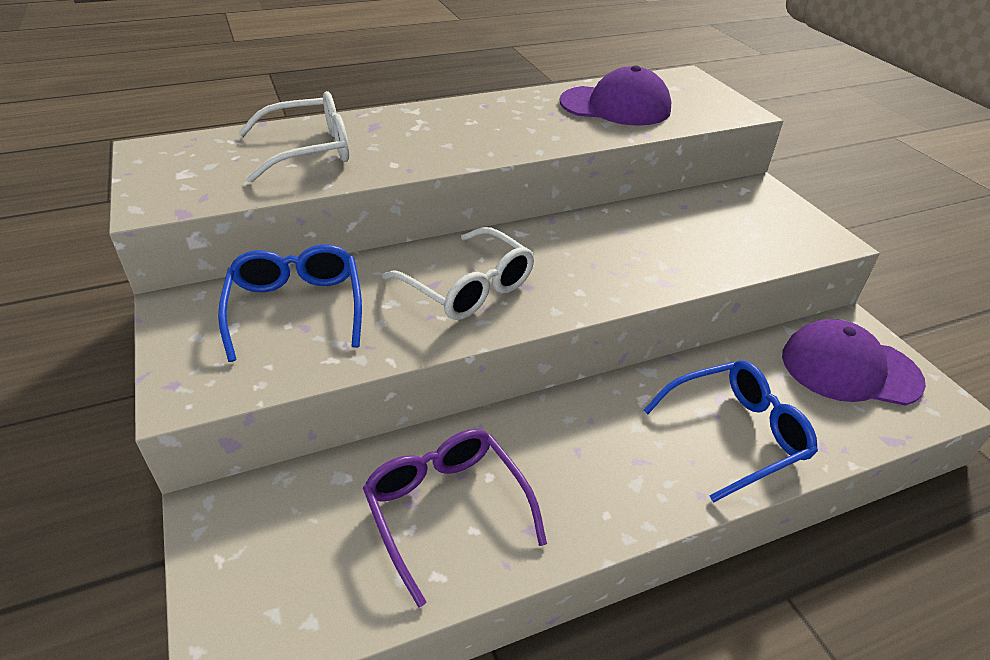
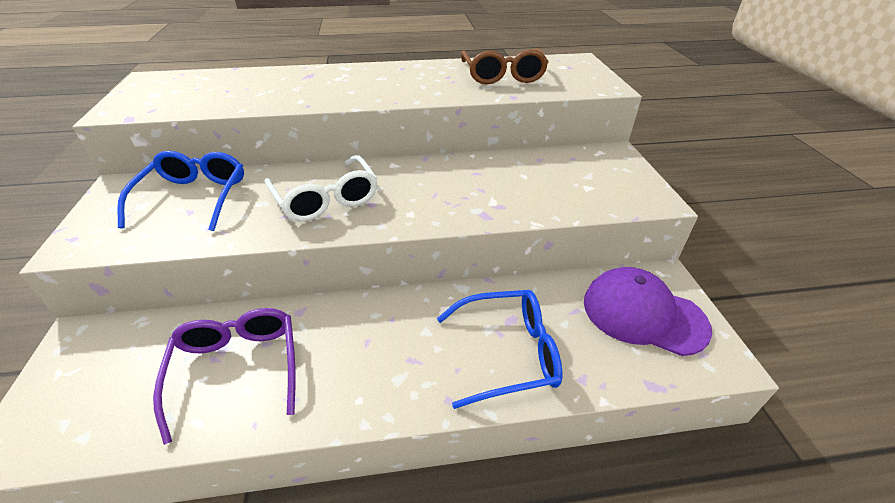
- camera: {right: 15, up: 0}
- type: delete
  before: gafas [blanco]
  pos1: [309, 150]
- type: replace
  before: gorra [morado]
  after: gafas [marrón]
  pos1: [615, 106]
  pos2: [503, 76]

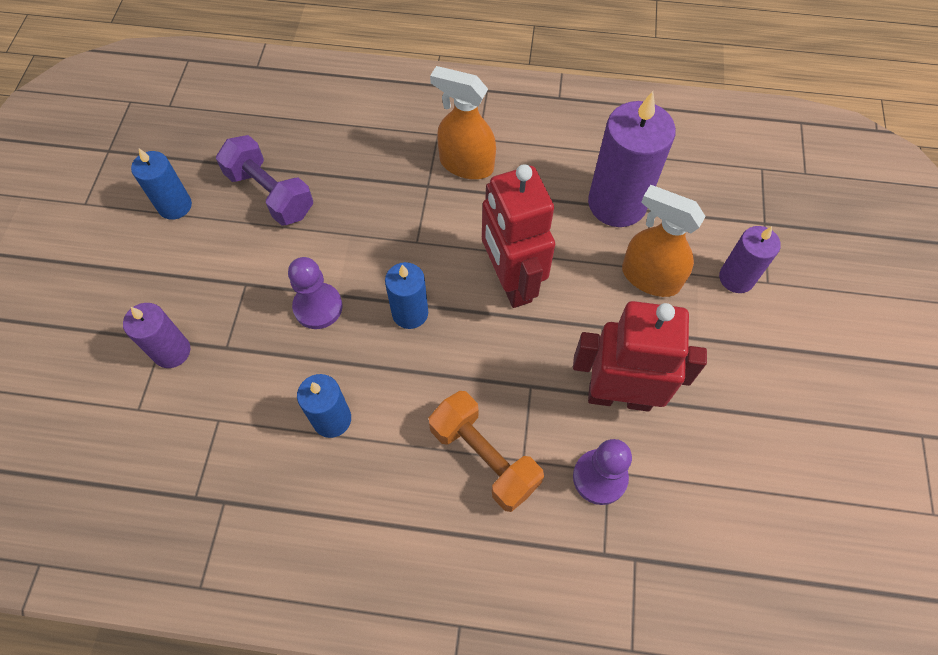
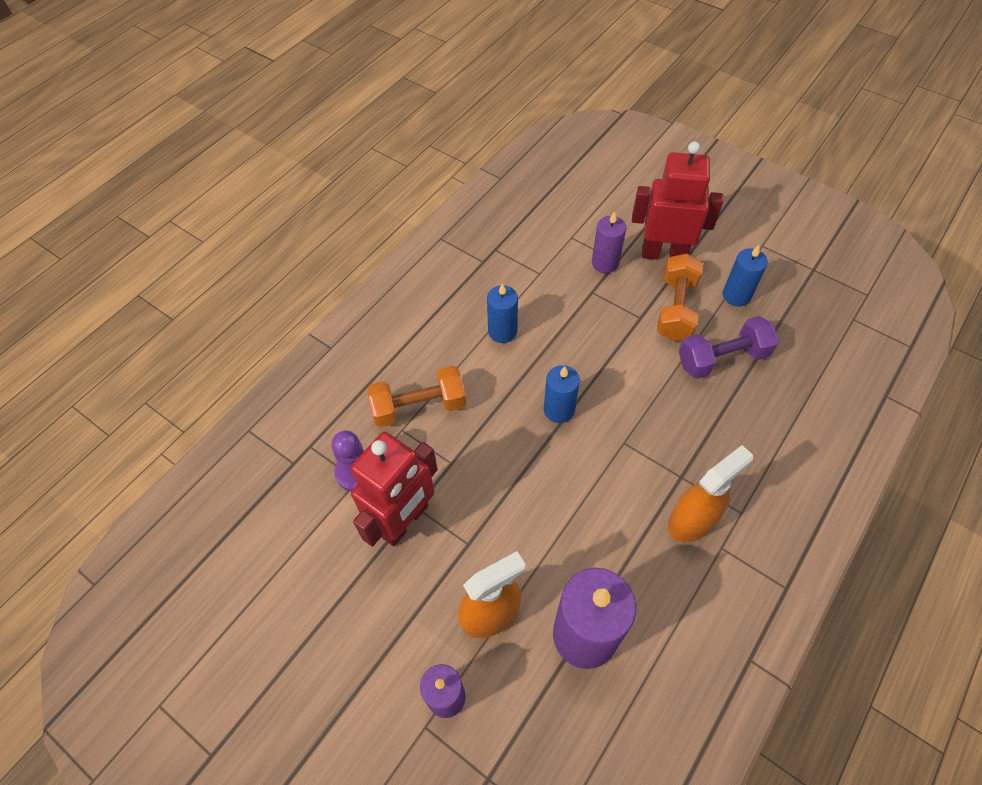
- camera: {right: 120, up: -5}
- type: delete
  before: peón [morado]
  pos1: [318, 307]
- type: insert
  after: mancuerna [naranja]
  pos2: [676, 309]
- type: move
  before: robot [rojo]
  pos1: [511, 282]
  pos2: [663, 254]

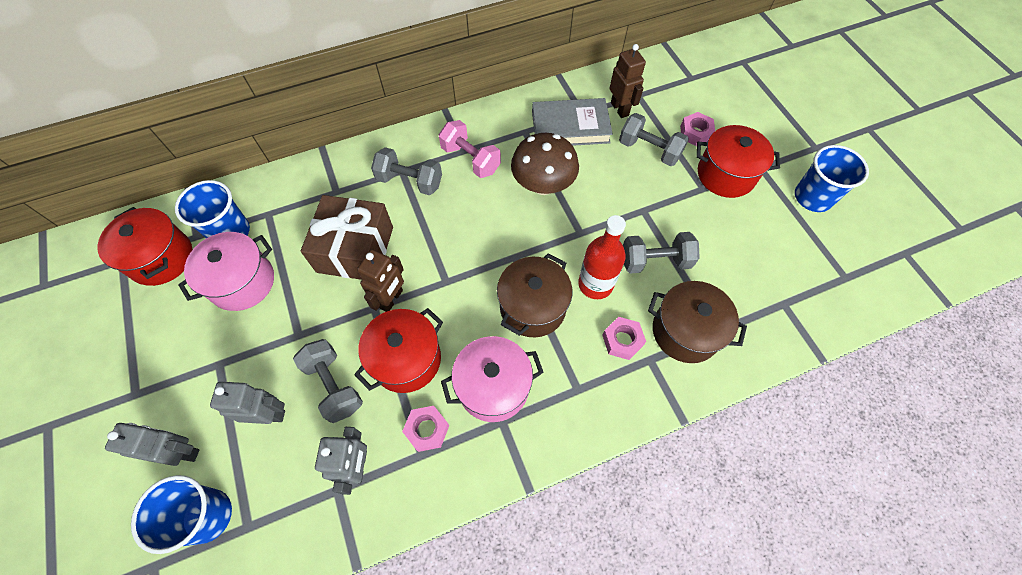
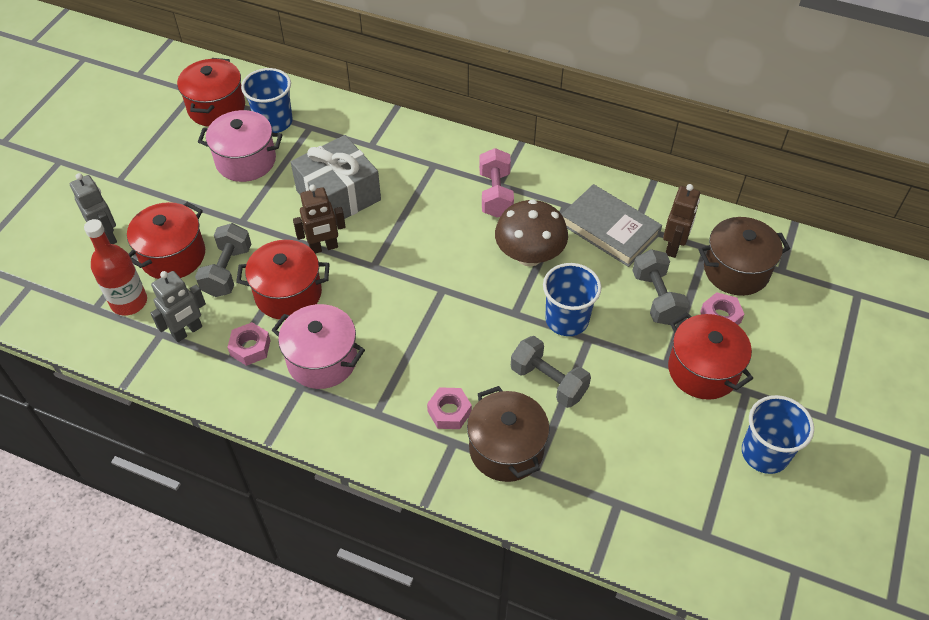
- camera: {right: 45, up: -10}
- type: delete
  before: mancuerna [gris]
  pos1: [410, 181]
- type: move
  before: vaso [azul]
  pos1: [207, 515]
  pos2: [567, 319]
- type: move
  before: olla [marrón]
  pos1: [532, 307]
  pos2: [736, 270]
- type: move
  before: botella [rojo]
  pos1: [595, 284]
  pos2: [129, 302]
- type: replace
  before: robot [gris]
  after: olla [rojo]
  pos1: [269, 414]
  pos2: [173, 255]
- type: recolor
  before: regalo [marrón]
  after: regalo [gris]
  pos1: [355, 249]
  pos2: [338, 195]

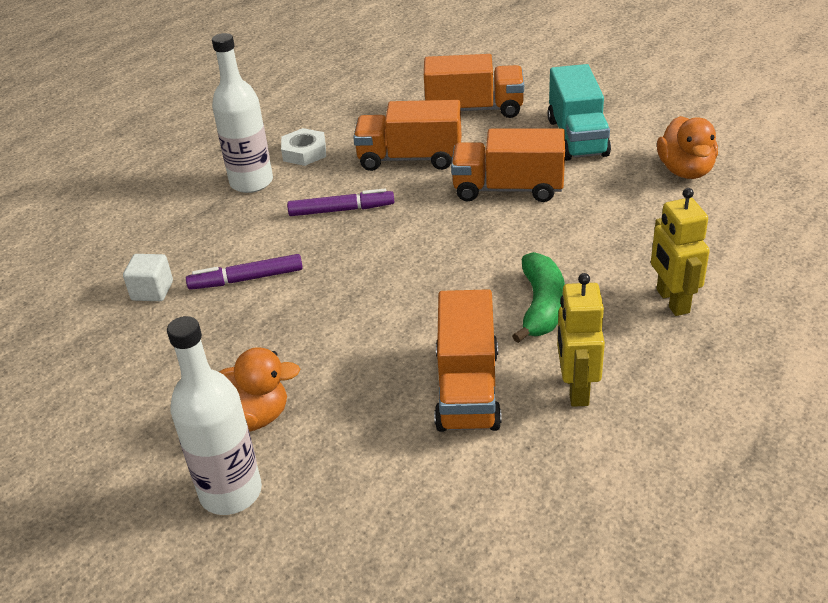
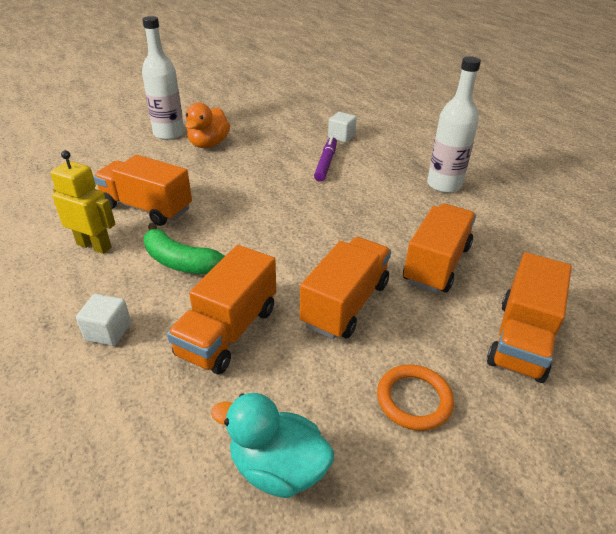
- camera: {right: 110, up: 0}
- type: delete
  before: tuerca [blanco]
  pos1: [304, 152]
- type: delete
  before: rotulador [morado]
  pos1: [341, 210]
- type: insert
  after: camión [naranja]
  pos2: [228, 331]
- type: replace
  before: camión [turquesa]
  after: anillo [naranja]
  pos1: [577, 137]
  pos2: [414, 399]
- type: replace
  before: robot [amarillo]
  after: cubo [blanco]
  pos1: [672, 301]
  pos2: [108, 332]
- type: recolor
  before: pato [naranja]
  after: pato [turquesa]
  pos1: [685, 170]
  pos2: [277, 468]

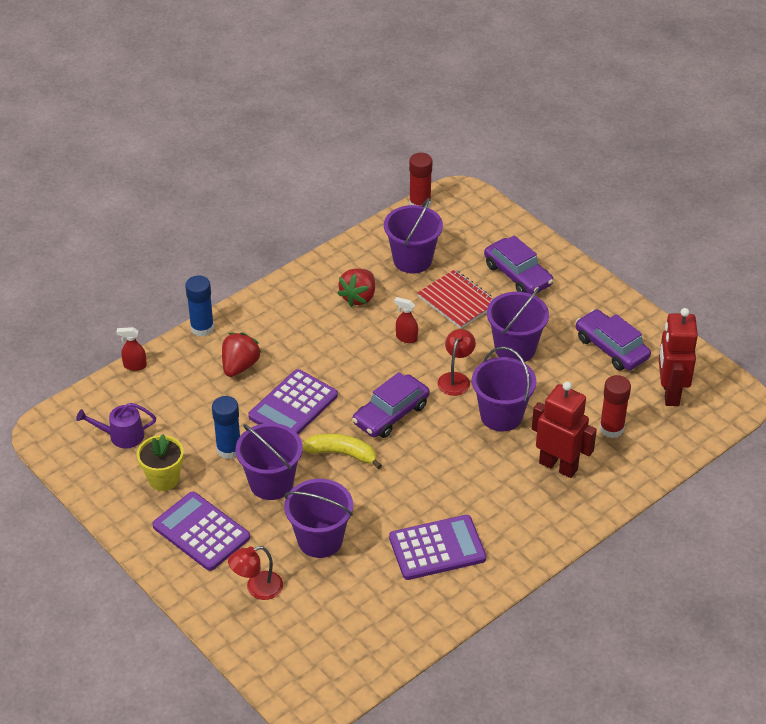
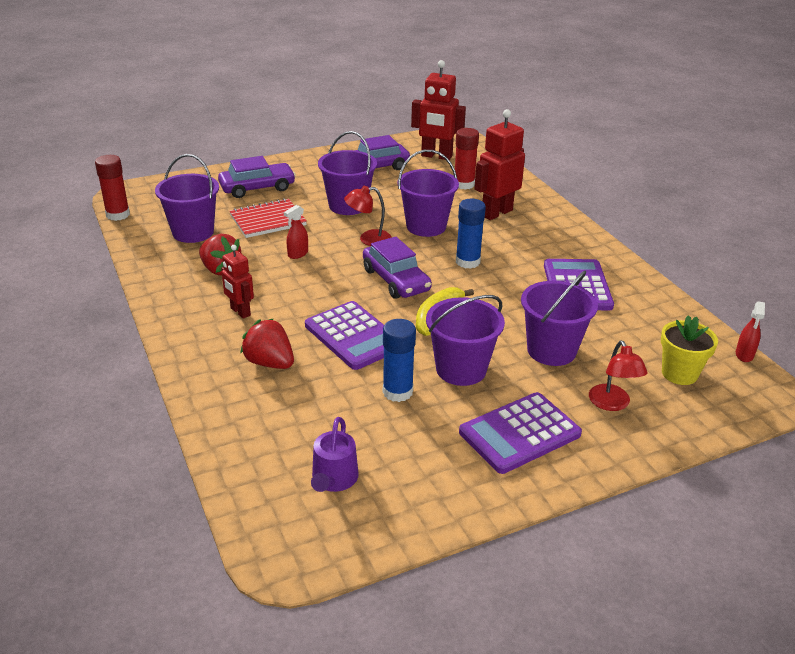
- camera: {right: -75, up: -10}
- type: insert
  after: robot [rojo]
  pos2: [240, 312]
- type: move
  before: pulverizador [rojo]
  pos1: [134, 366]
  pos2: [744, 355]
- type: move
  before: maceta [amarillo]
  pos1: [163, 479]
  pos2: [679, 373]
- type: move
  before: barra de pegamento [azul]
  pos1: [202, 328]
  pos2: [467, 262]
- type: rotate
  before: lámpara [rojo]
  pos1: [456, 379]
  pos2: [368, 239]
  turn: -45

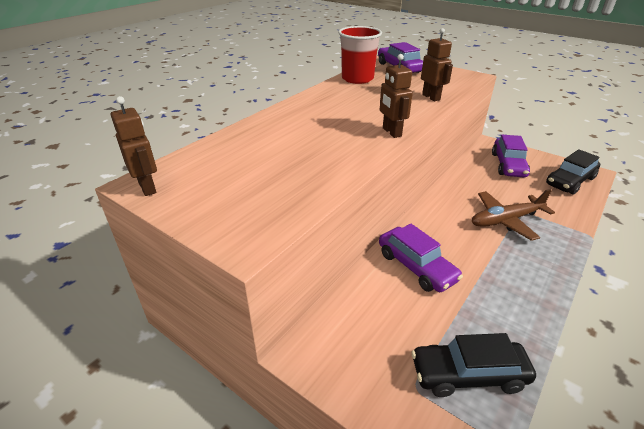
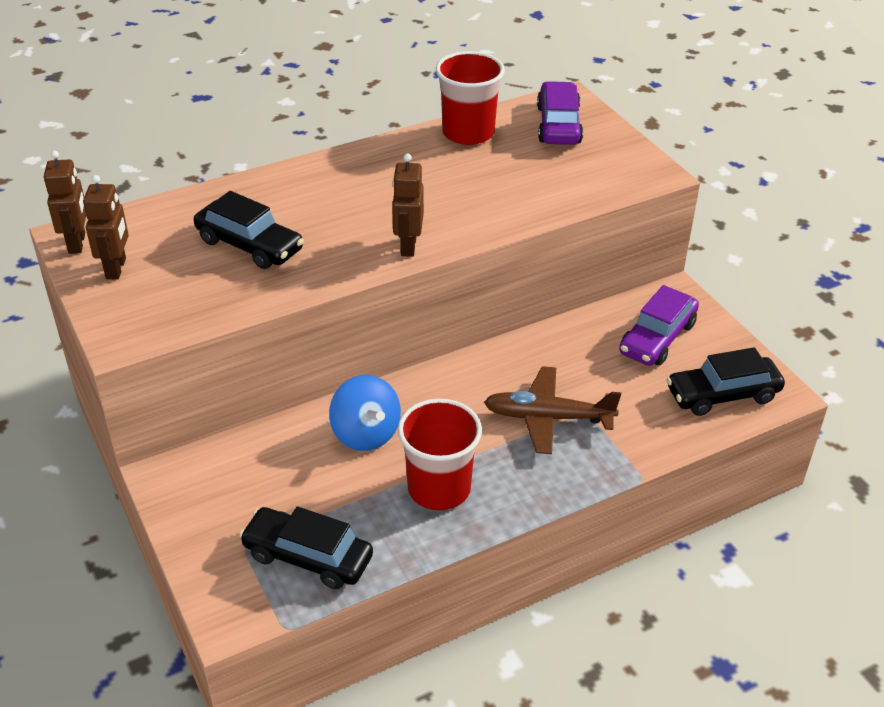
- camera: {right: 25, up: 5}
- type: insert
  after: coche [negro]
  pos2: [249, 245]
- type: insert
  after: vaso [rojo]
  pos2: [439, 488]
- type: move
  before: robot [marrón]
  pos1: [431, 97]
  pos2: [116, 268]
- type: replace
  before: coche [morado]
  after: peonza [azul]
  pos1: [416, 266]
  pos2: [365, 433]

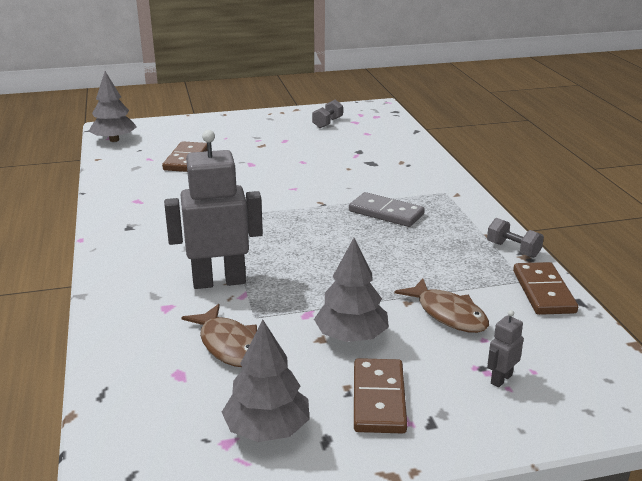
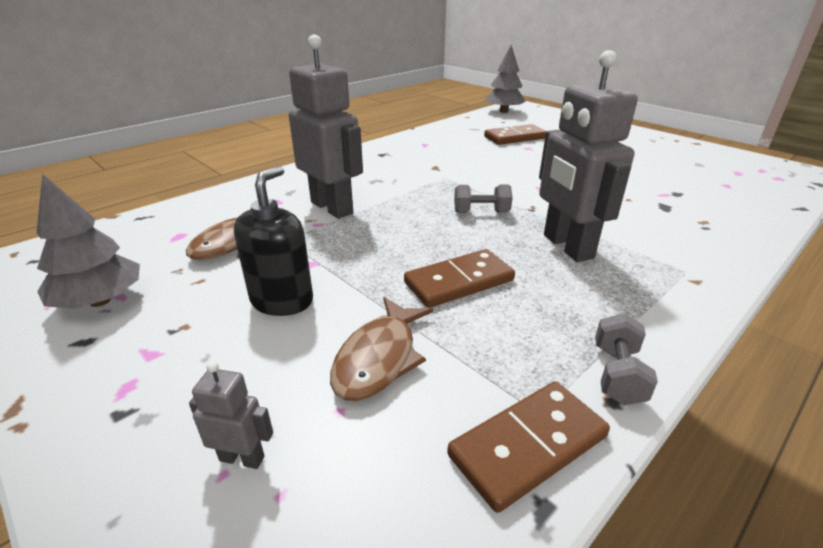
- camera: {right: 60, up: 5}
- type: move
  before: mancuerna [gris]
  pos1: [327, 123]
  pos2: [481, 212]
- type: move
  before: ficha de dominó [marrón]
  pos1: [378, 399]
  pos2: [459, 281]
- type: replace
  before: árbol [gris]
  after: dispensador de jabón [negro]
  pos1: [351, 336]
  pos2: [282, 300]
- type: replace
  before: ficha de dominó [gris]
  after: robot [gris]
  pos1: [386, 213]
  pos2: [567, 246]

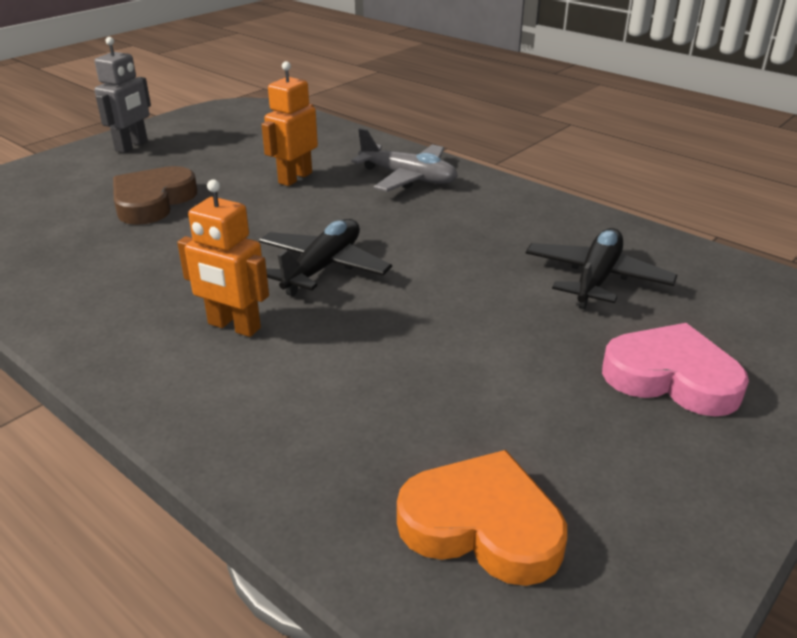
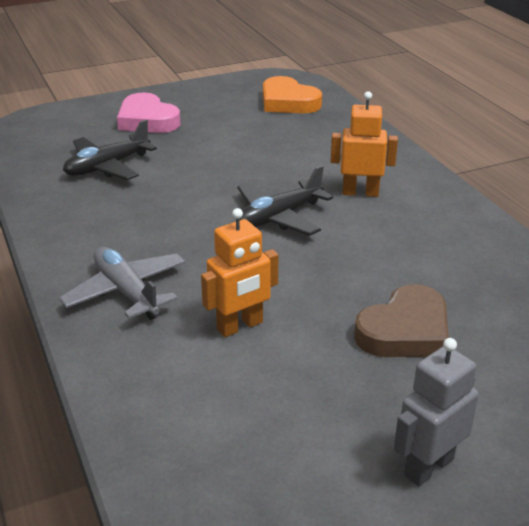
- camera: {right: -155, up: 0}
- type: rotate
  before: robot [naranja]
  pos1: [233, 326]
  pos2: [360, 192]
  turn: -45

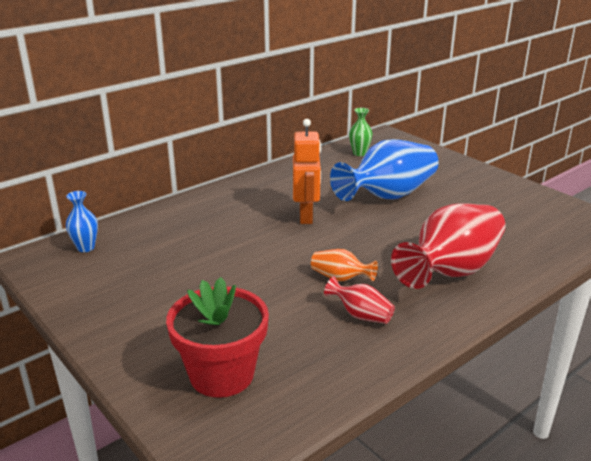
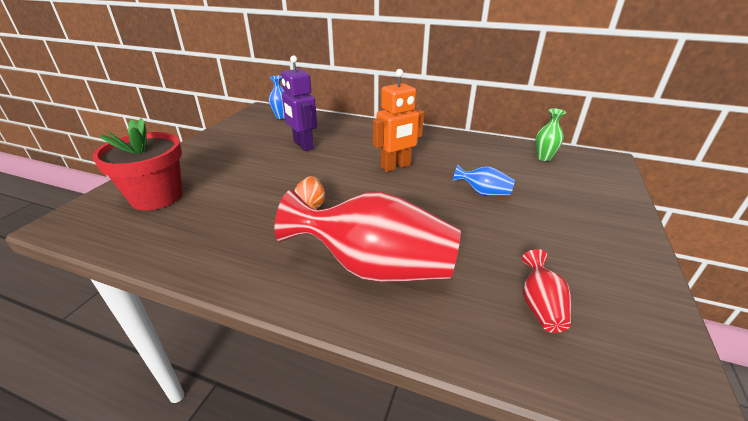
- camera: {right: 60, up: 5}
- type: insert
  after: robot [morado]
  pos2: [303, 145]
- type: move
  before: florero [rojo]
  pos1: [361, 315]
  pos2: [540, 306]
- type: resize
  before: florero [azul]
  pos1: [388, 196]
  pos2: [483, 193]
  scale: 0.45

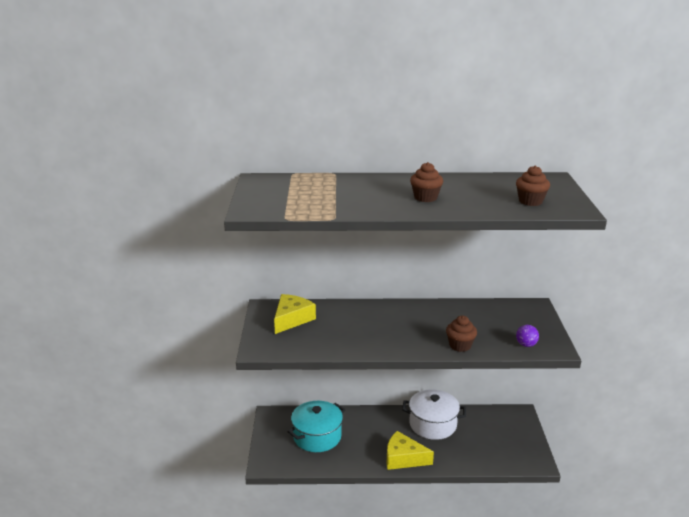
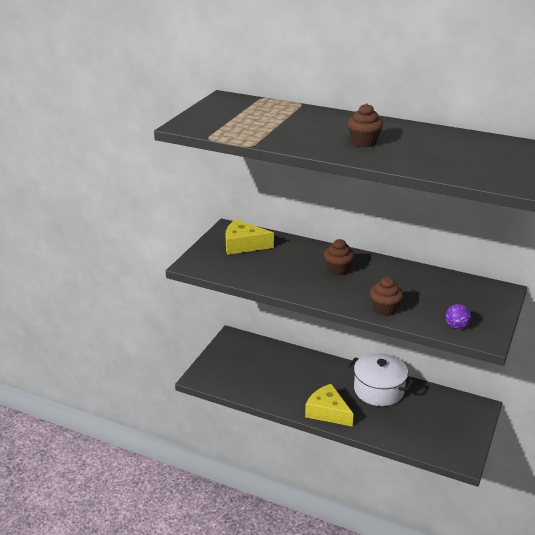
- camera: {right: 25, up: 5}
- type: delete
  before: olla [turquesa]
  pos1: [317, 436]
- type: move
  before: magdalena [marrón]
  pos1: [530, 201]
  pos2: [338, 269]
- type: rotate
  before: queso [amarillo]
  pos1: [292, 319]
  pos2: [243, 245]
  turn: -135

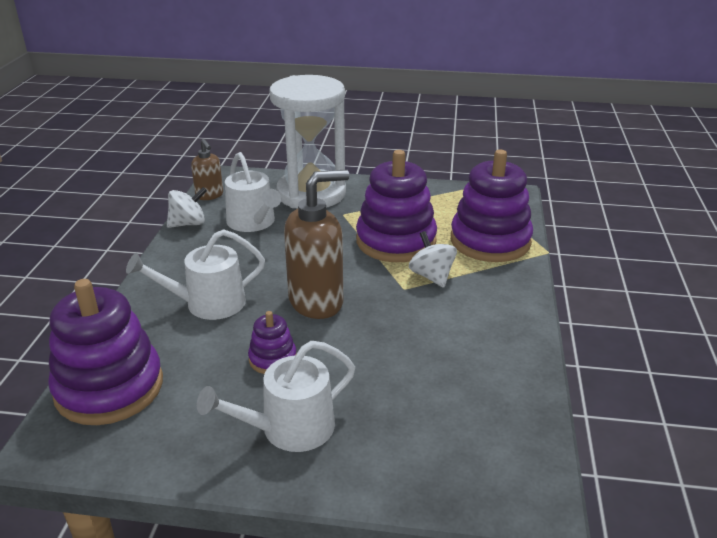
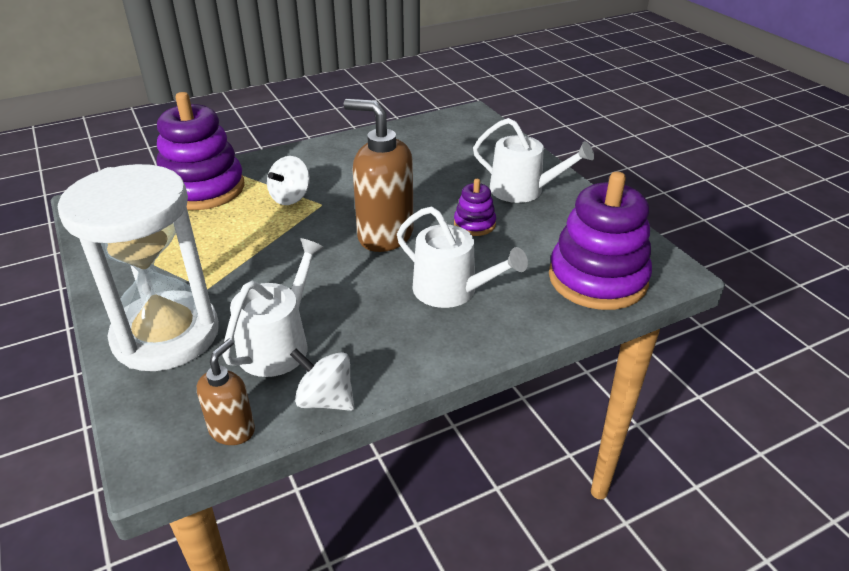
- camera: {right: -125, up: 5}
- type: delete
  before: juguete apilable [morado]
  pos1: [396, 241]

